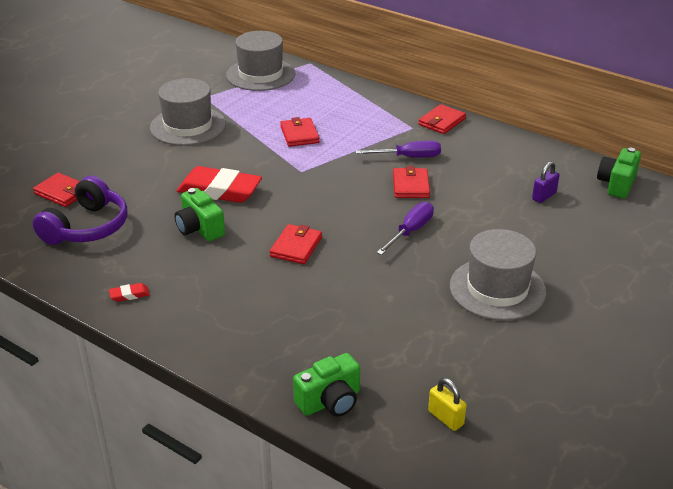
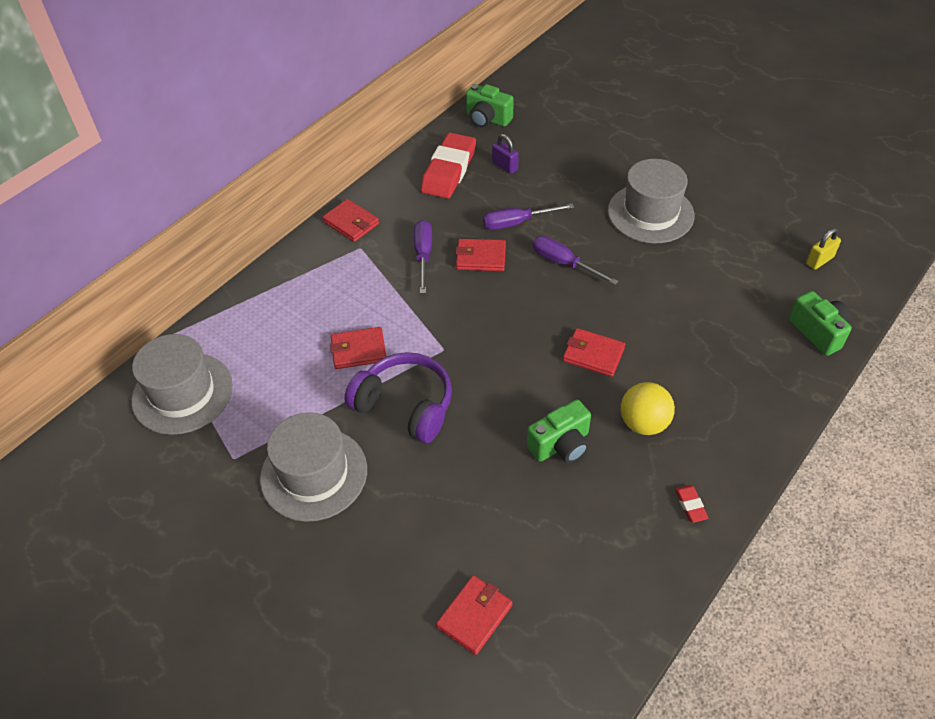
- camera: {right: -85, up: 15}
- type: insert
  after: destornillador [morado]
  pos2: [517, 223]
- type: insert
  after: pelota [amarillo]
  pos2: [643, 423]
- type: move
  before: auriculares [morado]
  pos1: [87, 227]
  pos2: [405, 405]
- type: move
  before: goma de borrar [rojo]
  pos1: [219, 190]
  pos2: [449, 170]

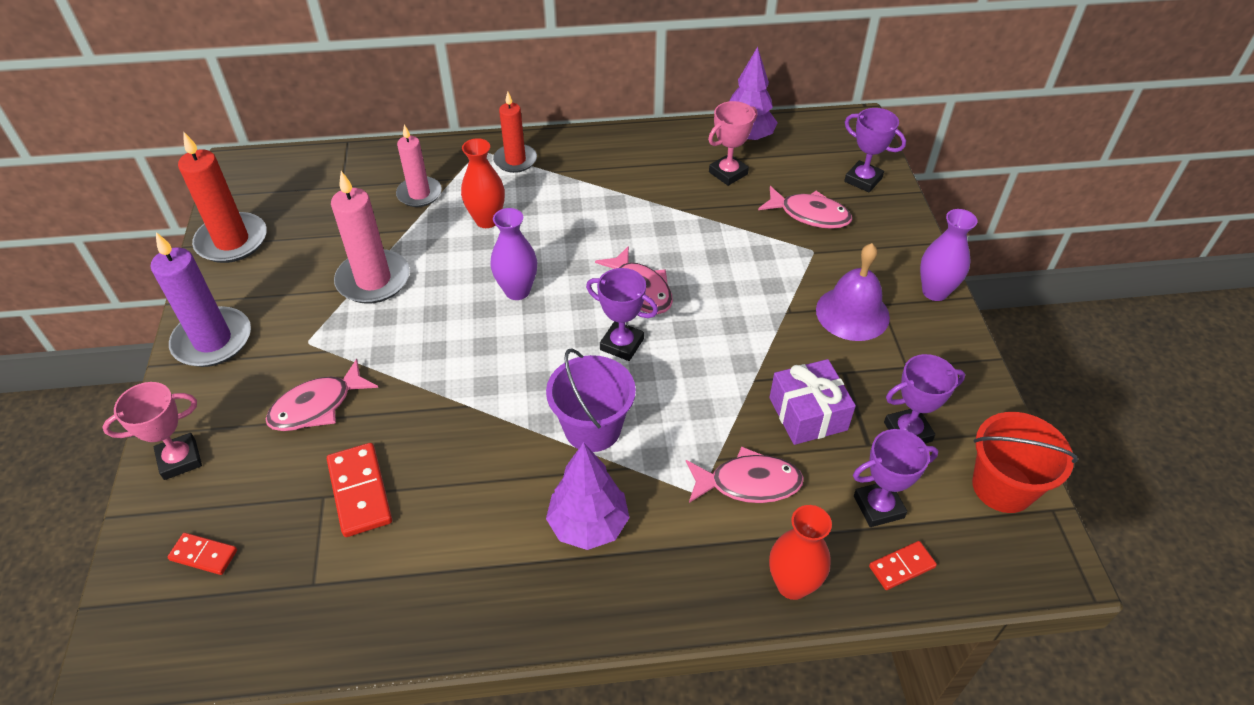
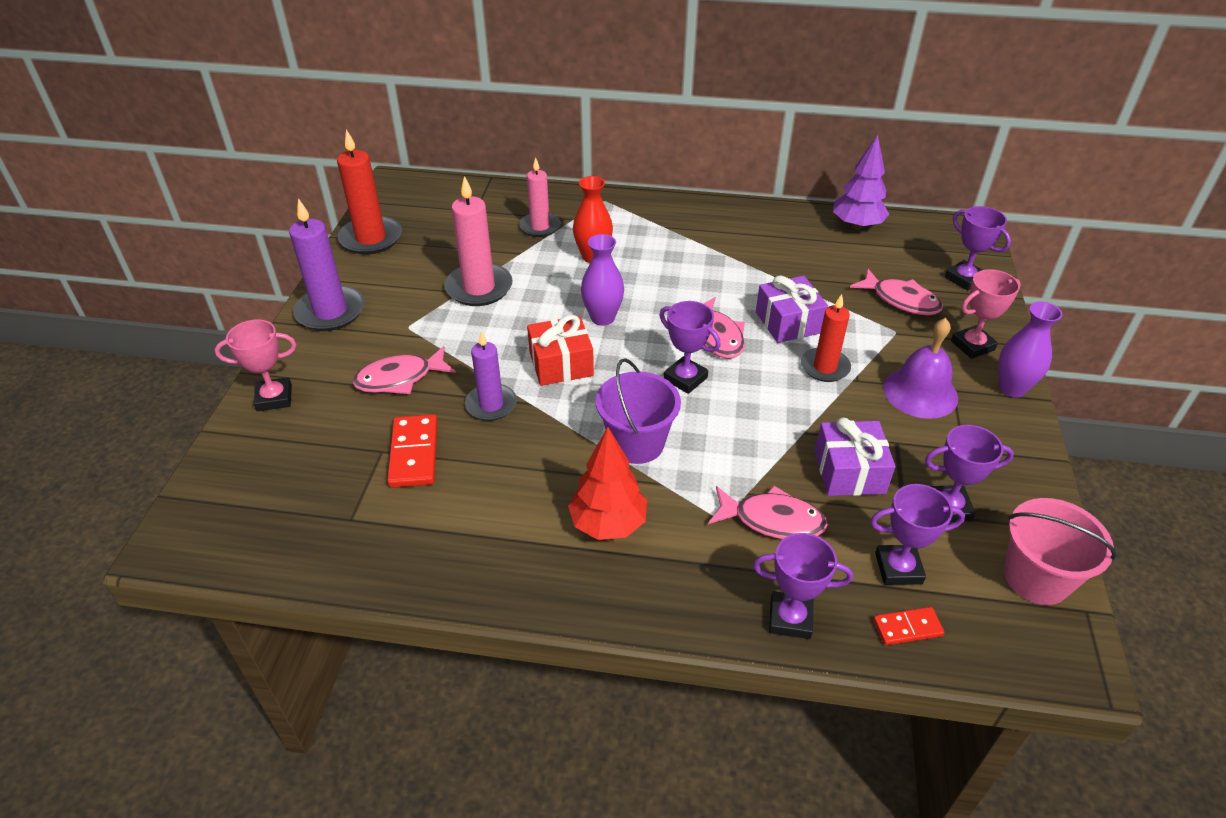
- camera: {right: 15, up: -5}
- type: delete
  before: ficha de dominó [rojo]
  pos1: [203, 555]
- type: insert
  after: vela [morado]
  pos2: [491, 404]
- type: insert
  after: regalo [rojo]
  pos2: [561, 364]
- type: insert
  after: regalo [morado]
  pos2: [788, 322]
- type: move
  before: vela [rojo]
  pos1: [515, 160]
  pos2: [825, 367]
- type: move
  before: trofeo [rosa]
  pos1: [728, 173]
  pos2: [972, 345]
- type: replace
  before: florero [rojo]
  after: trofeo [morado]
  pos1: [792, 584]
  pos2: [790, 618]
- type: recolor
  before: árbol [morado]
  after: árbol [rojo]
  pos1: [588, 525]
  pos2: [608, 524]
- type: recolor
  before: balde [rojo]
  after: balde [rosa]
  pos1: [1002, 487]
  pos2: [1036, 578]

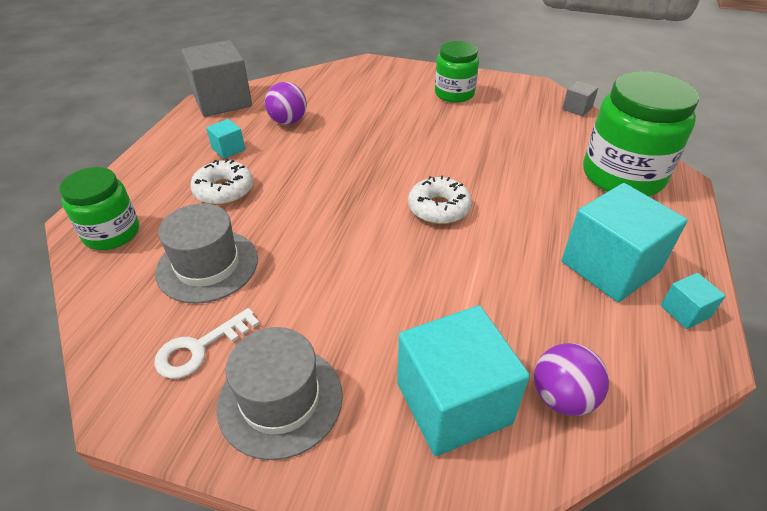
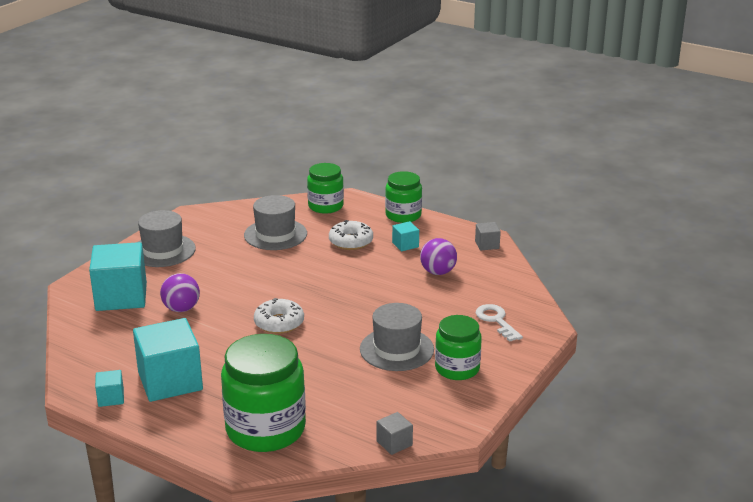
- camera: {right: 105, up: -15}
- type: insert
  after: sombrero [gris]
  pos2: [396, 349]
- type: insert
  after: tarro [verde]
  pos2: [403, 215]
- type: move
  before: llave [blanco]
  pos1: [200, 348]
  pos2: [496, 321]
- type: move
  before: pelota [morado]
  pos1: [562, 397]
  pos2: [181, 309]
- type: resize
  before: cubo [gris]
  pos1: [222, 101]
  pos2: [487, 245]
  scale: 0.45

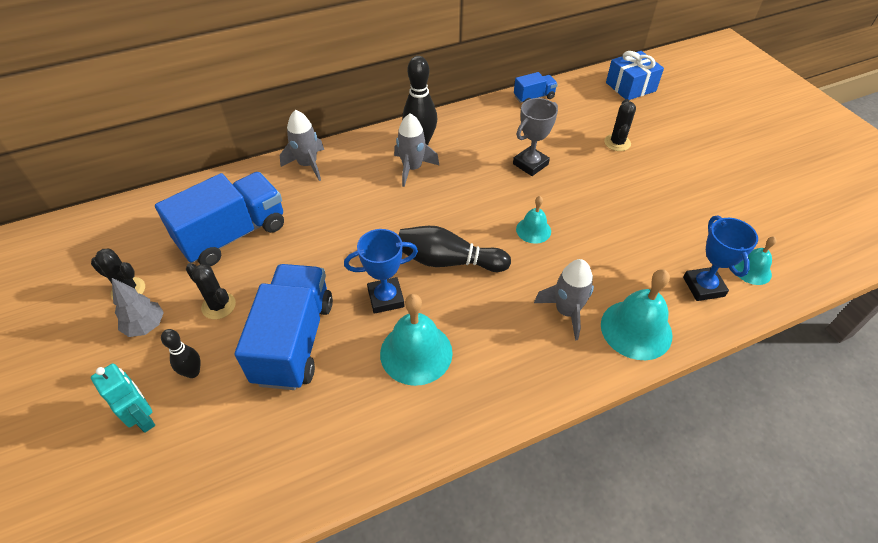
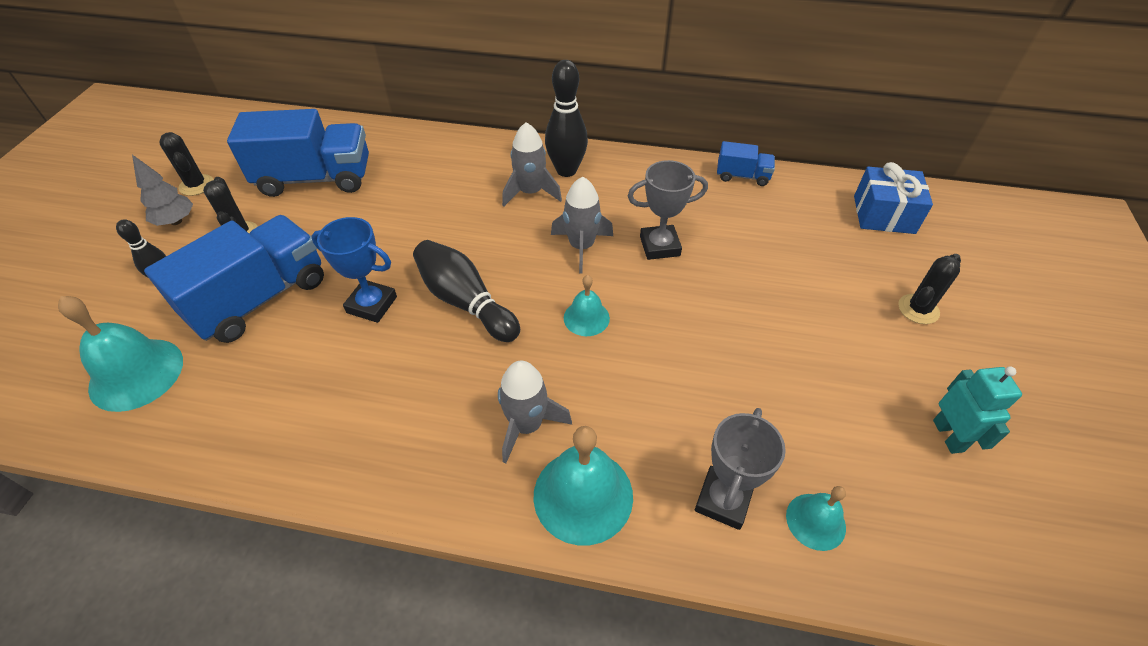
- camera: {right: 35, up: 0}
- type: move
  before: robot [turquesa]
  pos1: [143, 418]
  pos2: [948, 436]
- type: move
  before: cohete [gris]
  pos1: [308, 165]
  pos2: [581, 247]
- type: move
  before: campana [turquesa]
  pos1: [416, 353]
  pos2: [136, 374]
- type: move
  before: cactus [negro]
  pos1: [617, 143]
  pos2: [918, 309]
- type: recolor
  before: trofeo [azul]
  after: trofeo [gris]
  pos1: [703, 287]
  pos2: [723, 500]

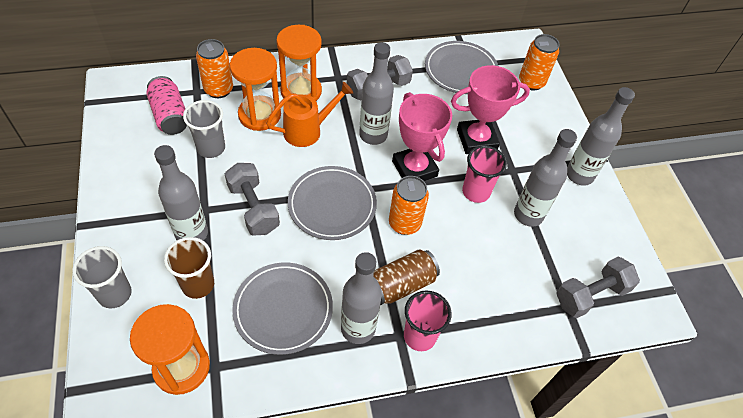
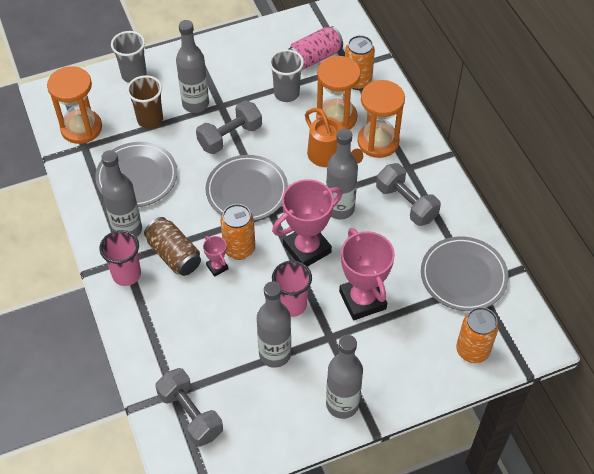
- camera: {right: 85, up: 0}
- type: insert
  after: trofeo [rosa]
  pos2: [217, 267]

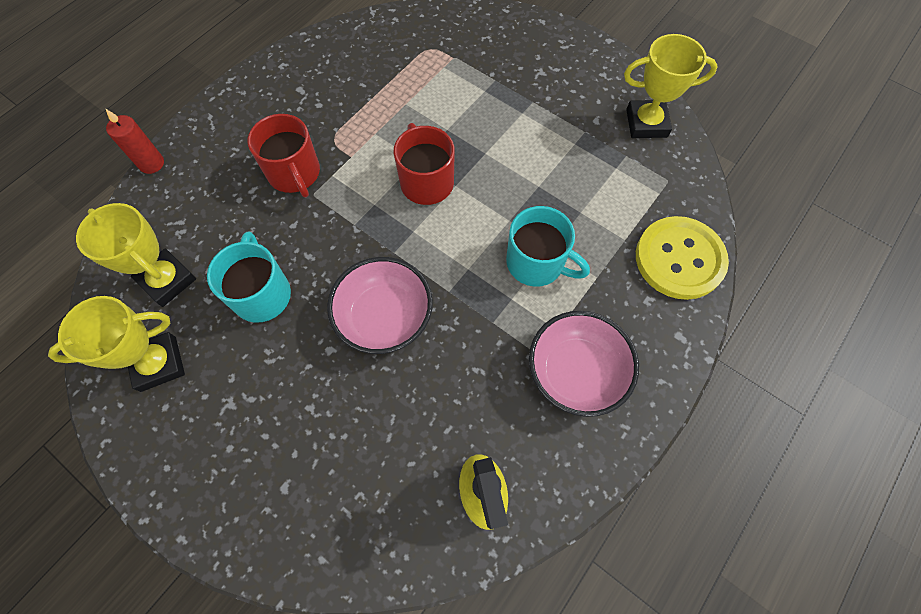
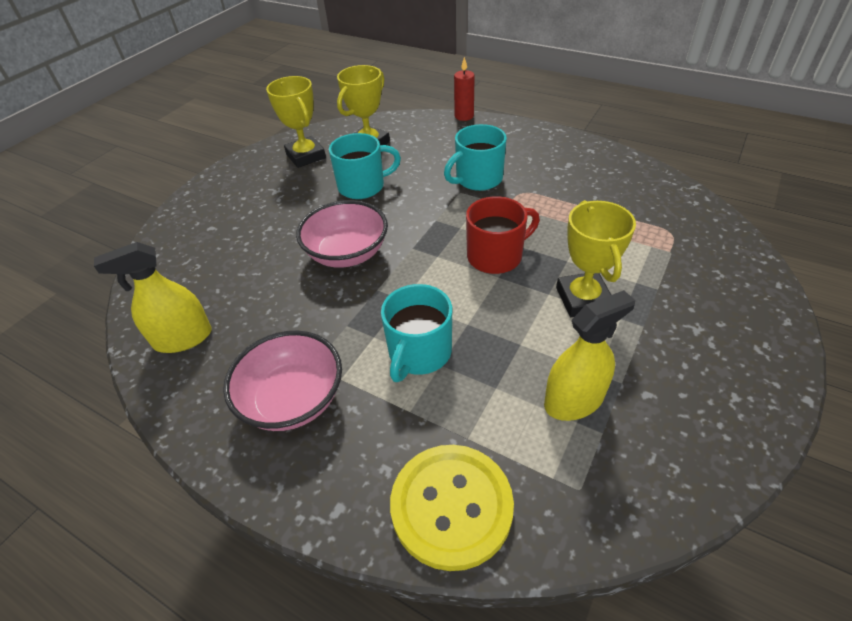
- camera: {right: 85, up: -20}
- type: insert
  after: pulverizador [amarillo]
  pos2: [574, 400]
- type: move
  before: trofeo [amarillo]
  pos1: [646, 123]
  pos2: [583, 299]
- type: recolor
  before: taza [rojo]
  after: taza [turquesa]
  pos1: [294, 173]
  pos2: [478, 179]

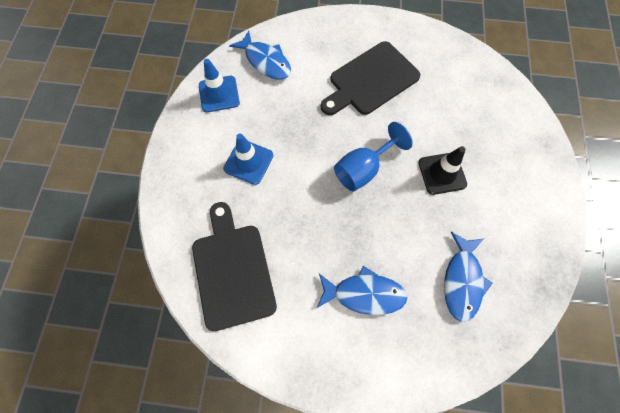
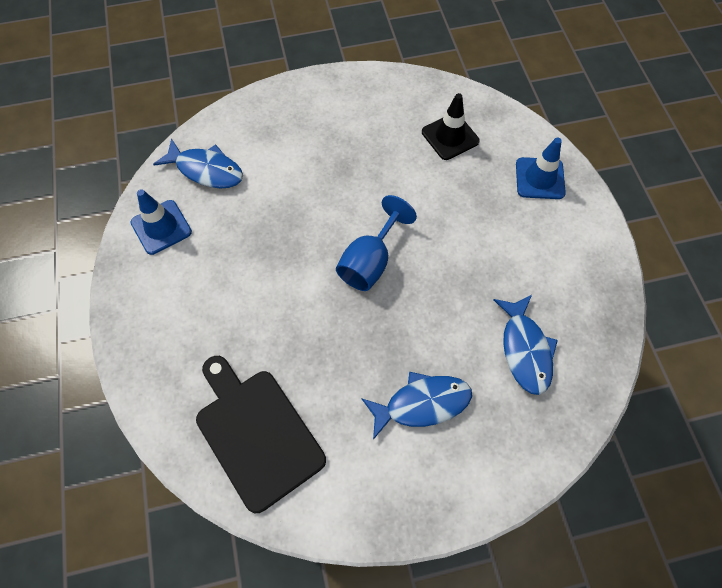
- camera: {right: -20, up: -5}
- type: delete
  before: tabla de cortar [negro]
  pos1: [371, 80]
- type: move
  before: cono de tráfico [azul]
  pos1: [248, 162]
  pos2: [539, 178]
- type: move
  before: cono de tráfico [negro]
  pos1: [442, 173]
  pos2: [450, 136]

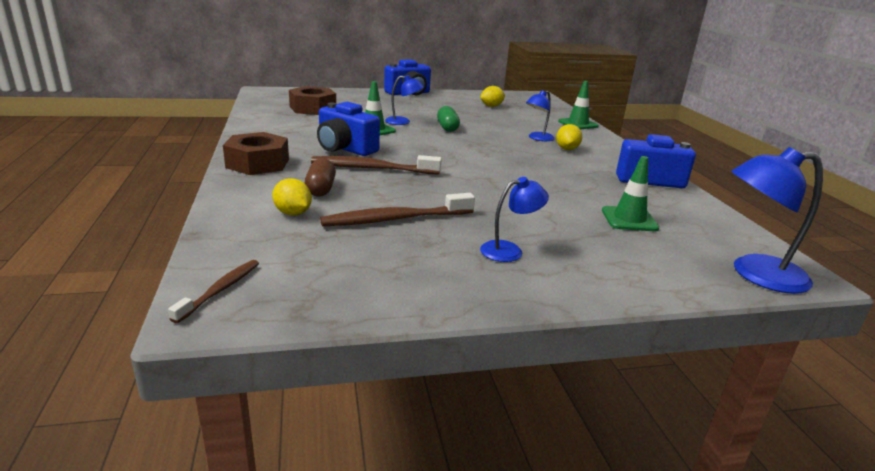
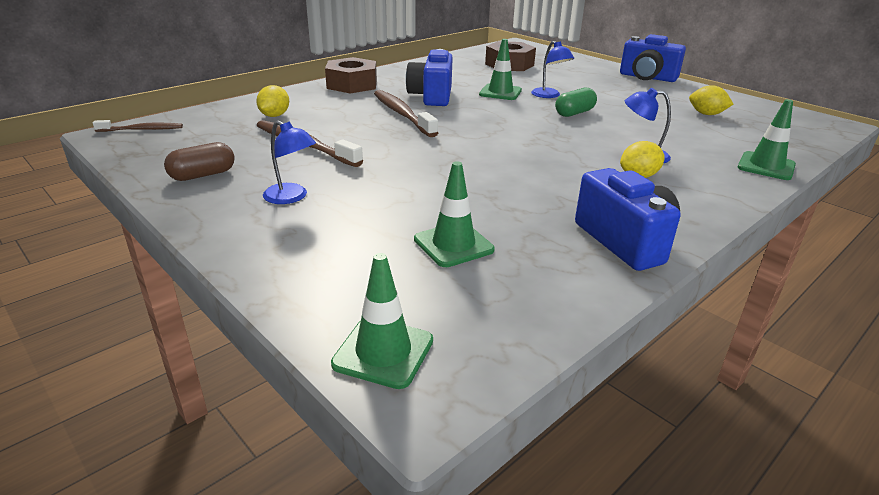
- camera: {right: 60, up: 5}
- type: move
  before: cápsula [marrón]
  pos1: [320, 189]
  pos2: [203, 175]
- type: replace
  before: lámpara [azul]
  after: cono de tráfico [verde]
  pos1: [755, 274]
  pos2: [383, 352]

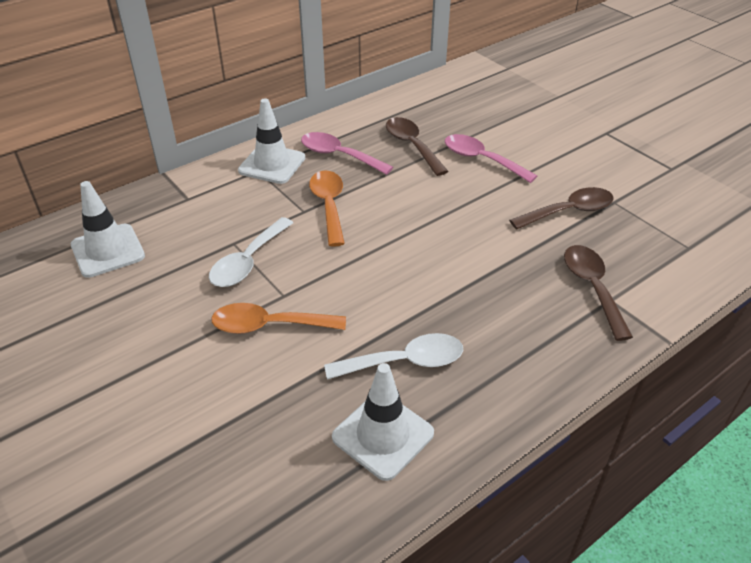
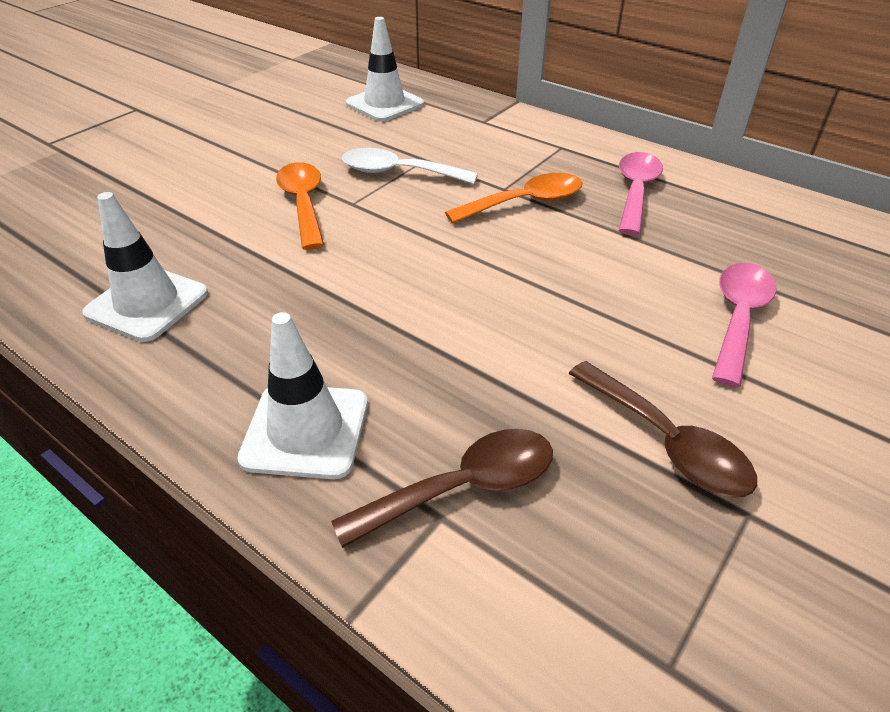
- camera: {right: 75, up: 0}
- type: delete
  before: cuchara [blanco]
  pos1: [405, 362]
- type: delete
  before: cuchara [marrón]
  pos1: [412, 145]
- type: move
  before: cono de tráfico [blanco]
  pos1: [272, 164]
  pos2: [305, 430]

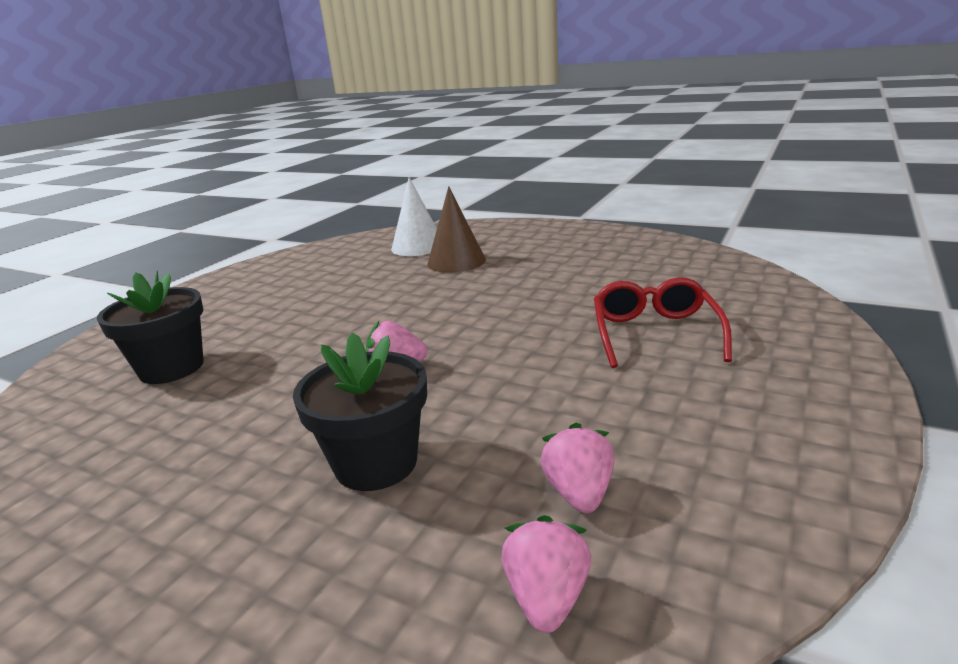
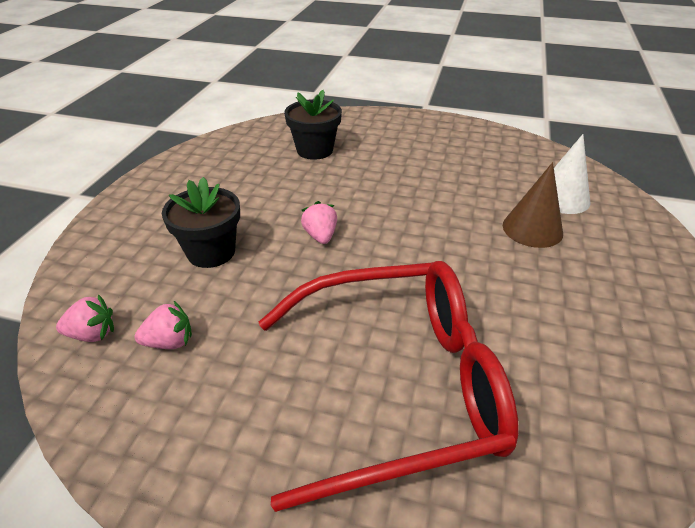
- camera: {right: 75, up: 15}
- type: resize
  before: gafas [rojo]
  pos1: [655, 334]
  pos2: [396, 385]
  scale: 1.97

